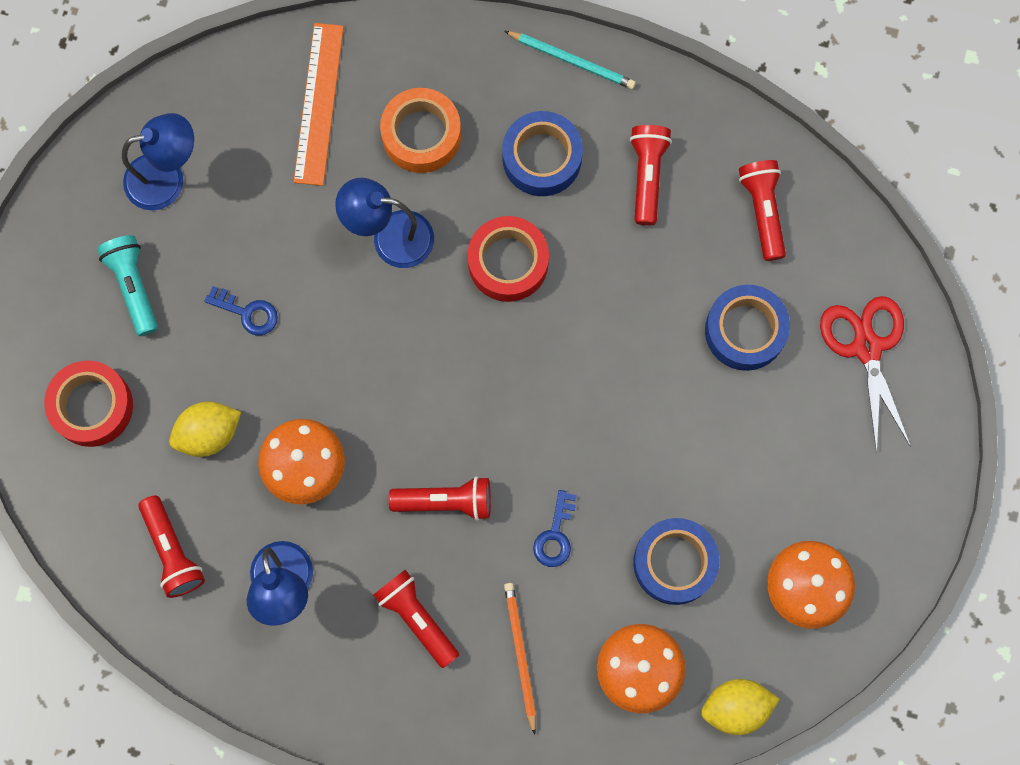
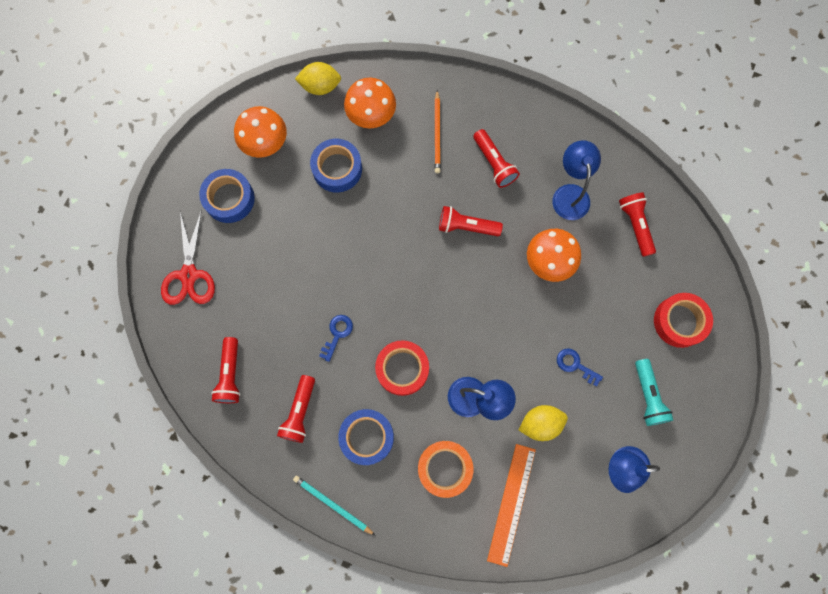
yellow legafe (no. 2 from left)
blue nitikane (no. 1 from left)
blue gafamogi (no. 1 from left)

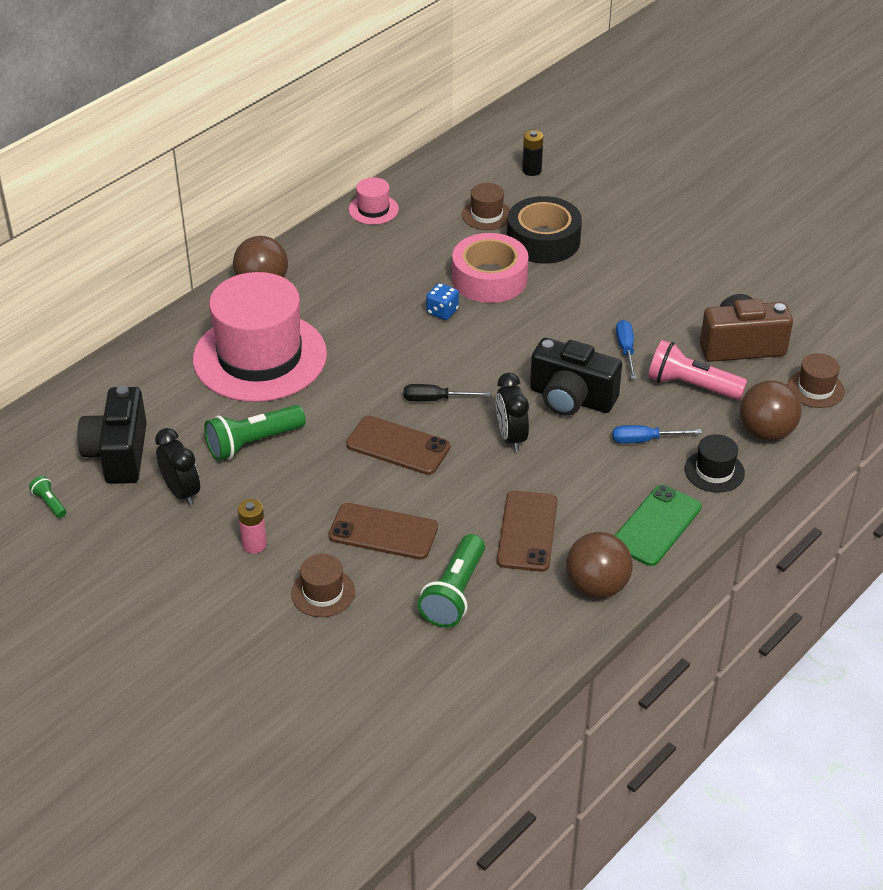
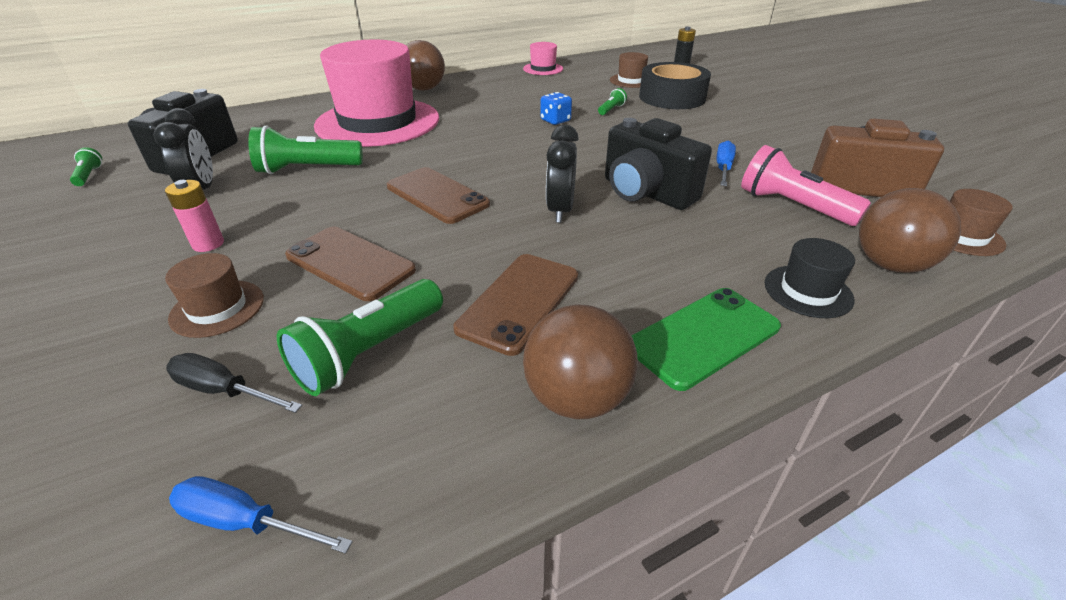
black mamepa
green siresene (no. 4 from left)
blue mamepa (no. 1 from left)

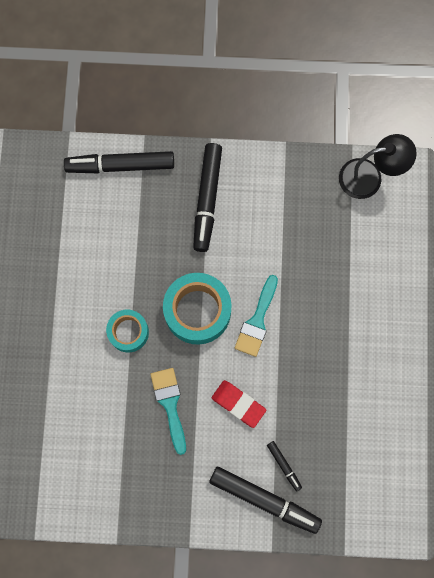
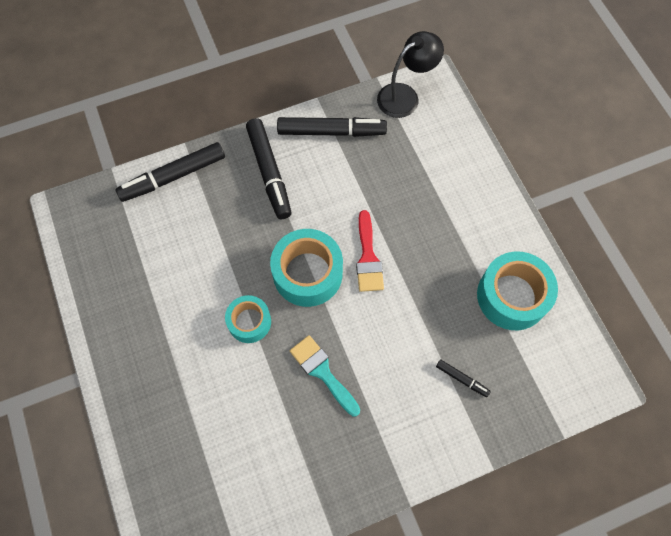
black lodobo (no. 3 from left)
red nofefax
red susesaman
turquoise gafamogi (no. 3 from left)

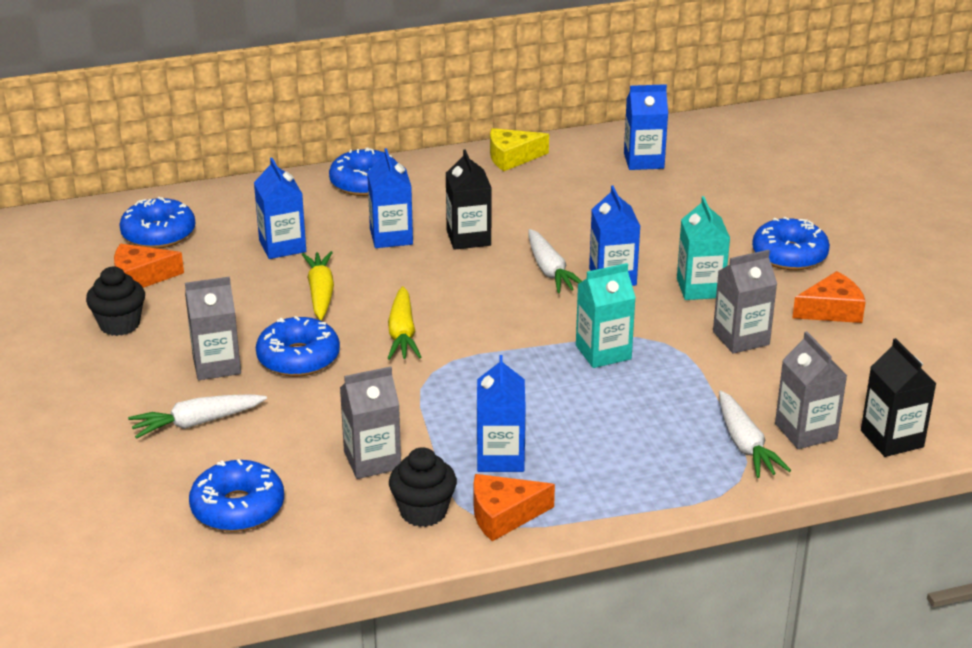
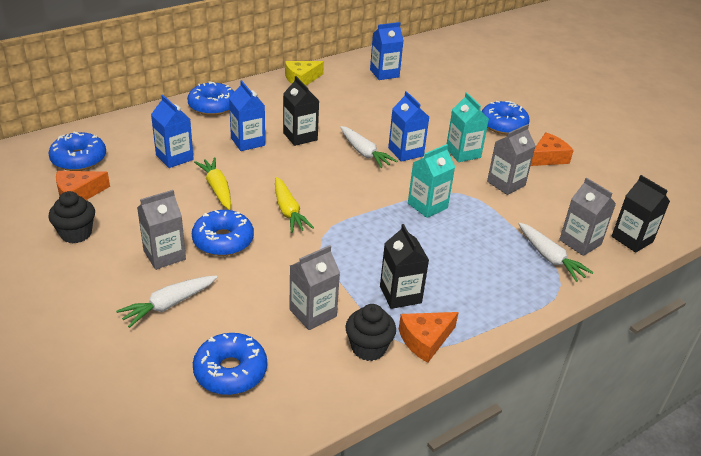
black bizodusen (no. 2 from left)

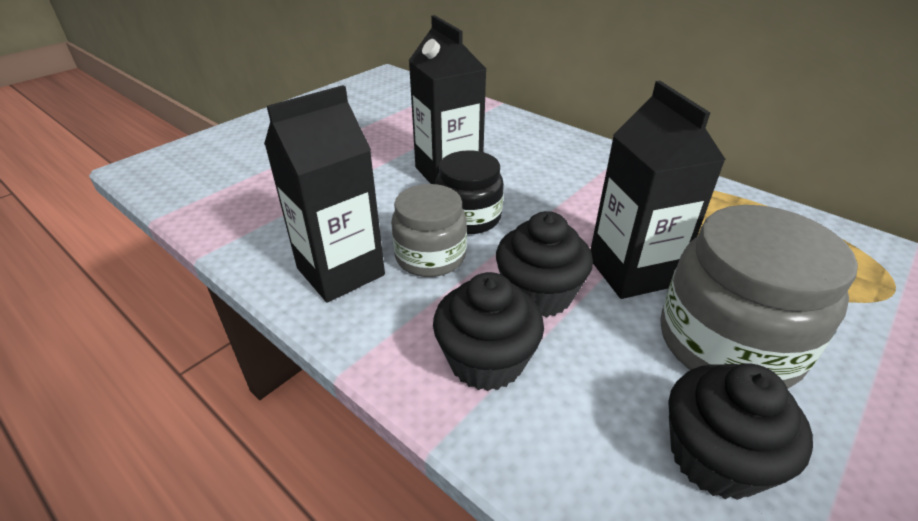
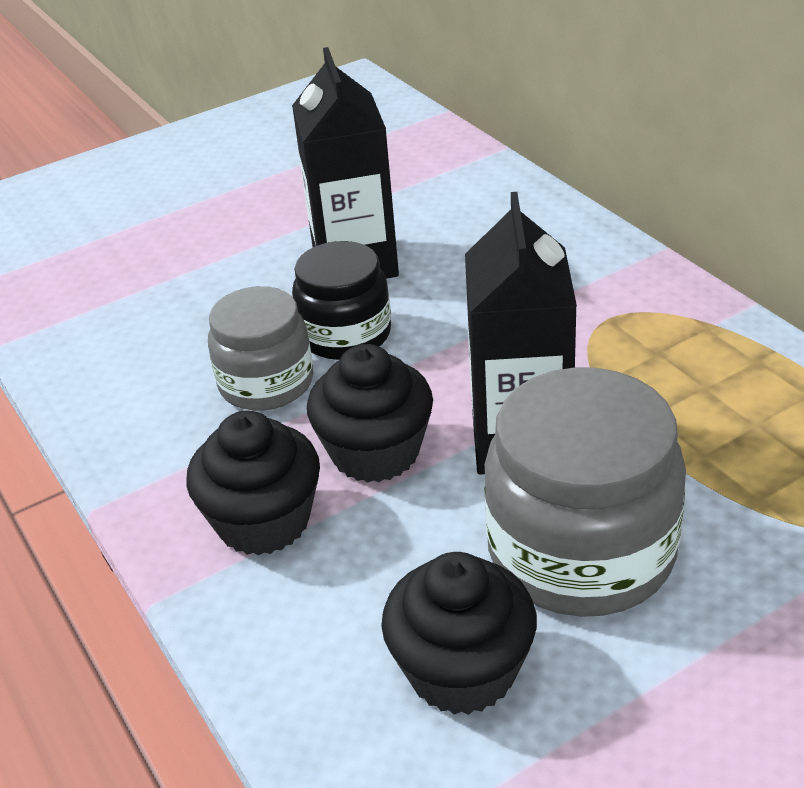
black bizodusen (no. 1 from left in the first image)

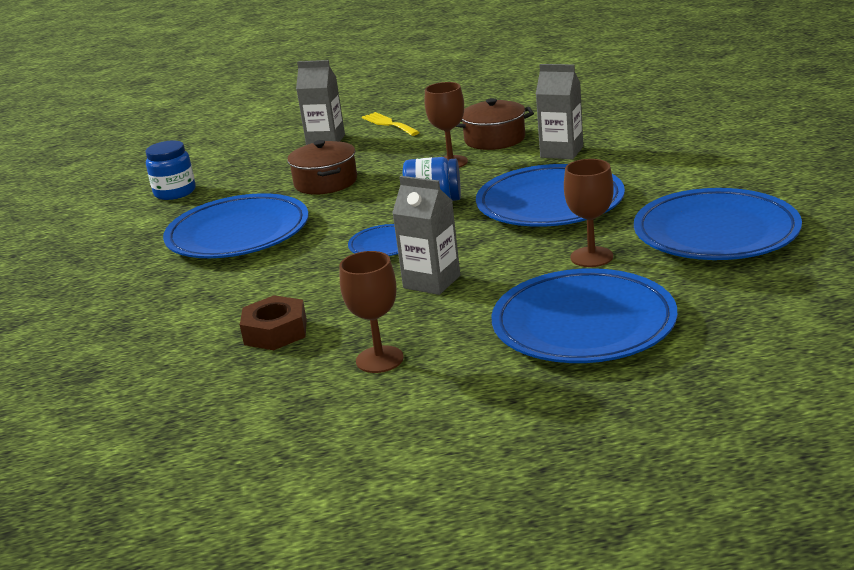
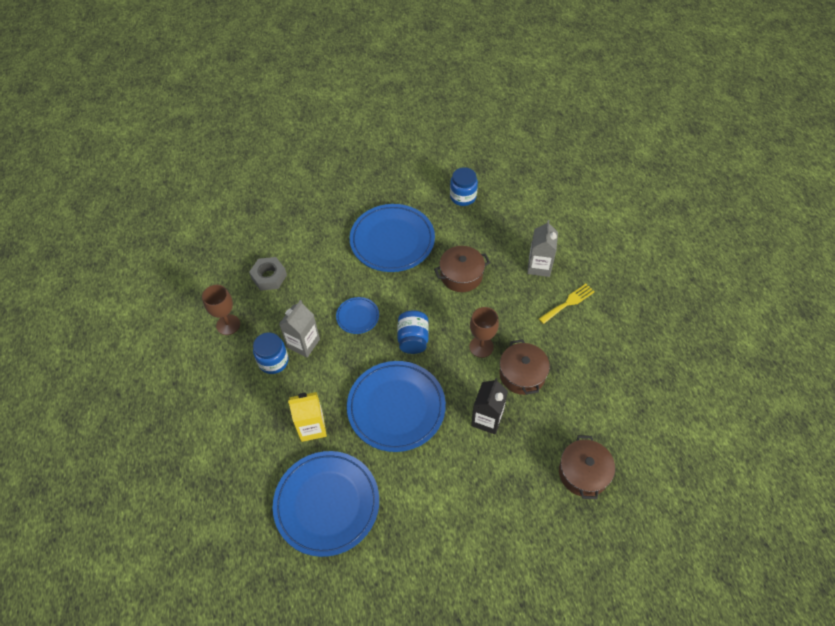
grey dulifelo
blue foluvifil (no. 4 from left in the first image)
black bizodusen
yellow bizodusen
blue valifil (no. 1 from left)
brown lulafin (no. 3 from left)

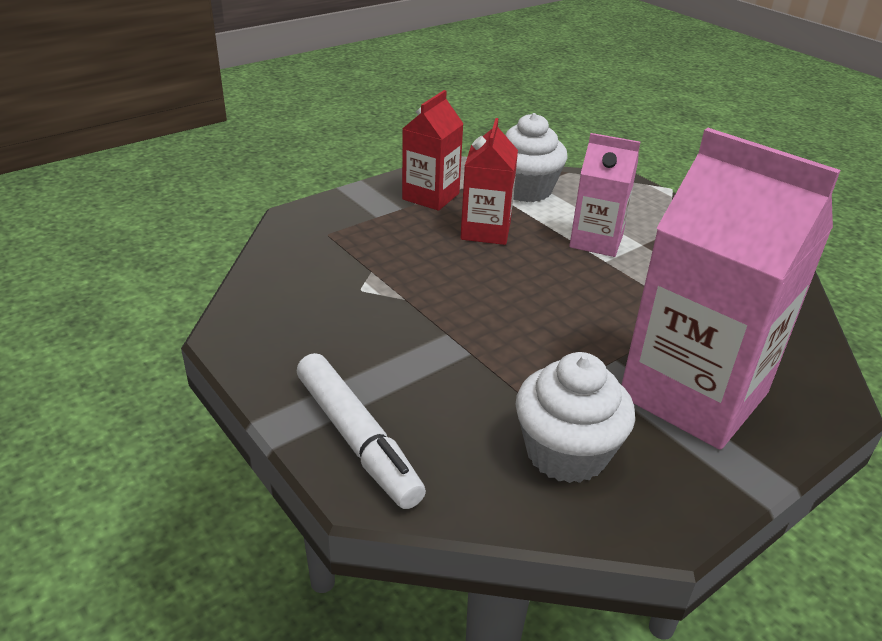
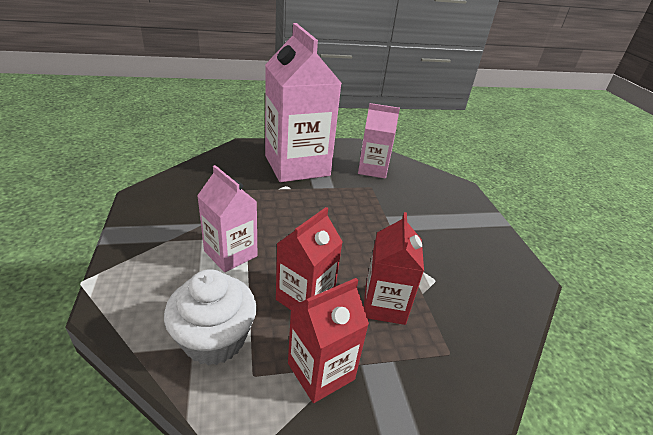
white lodobo
pink bizodusen (no. 3 from left)
red bizodusen (no. 3 from left)

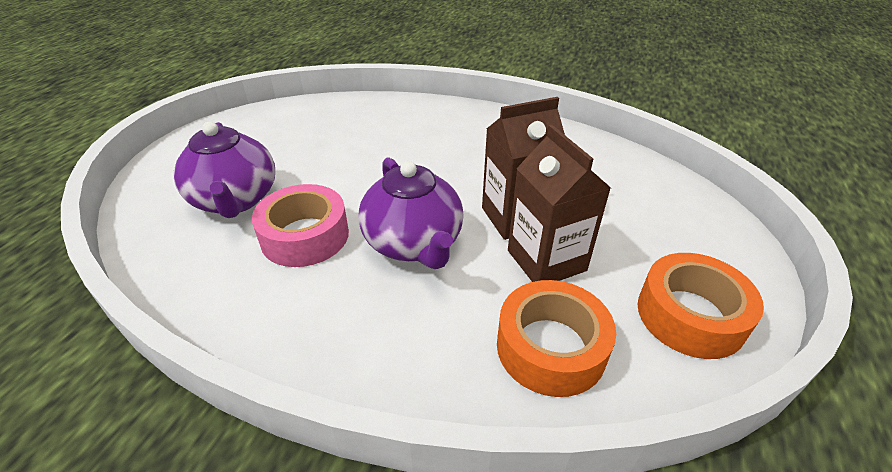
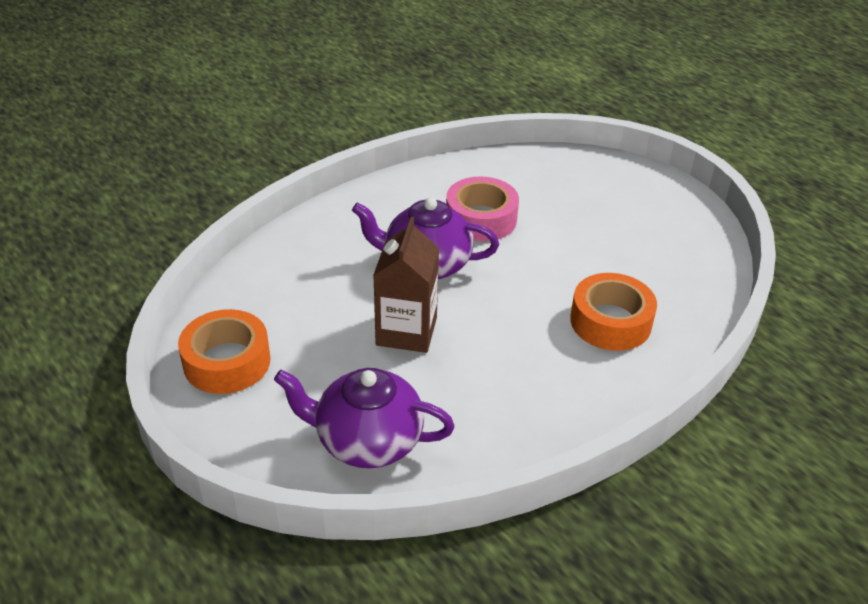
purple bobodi (no. 1 from left)
orange gafamogi (no. 2 from left)
brown bizodusen (no. 2 from left in the first image)

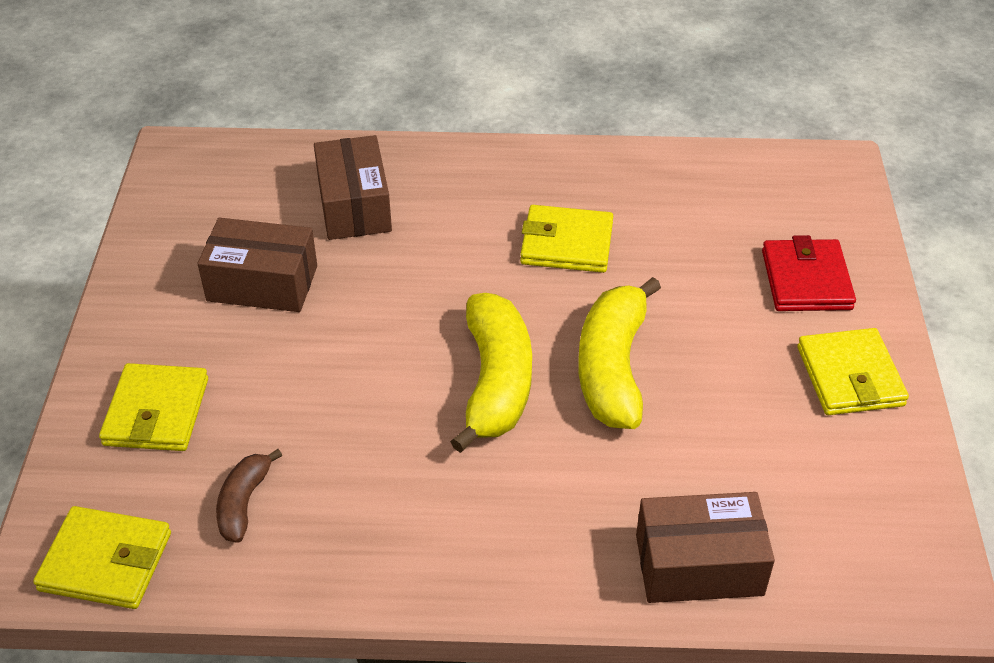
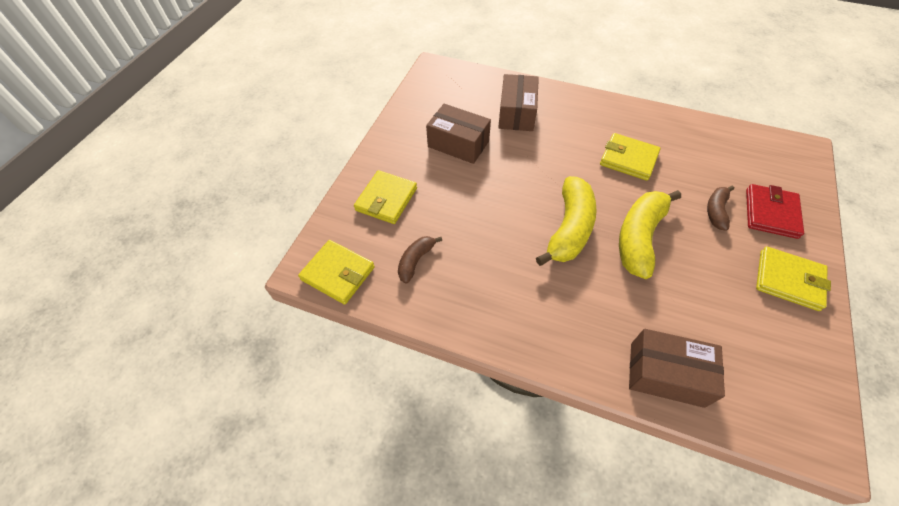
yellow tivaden (no. 4 from left)
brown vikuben (no. 2 from left)

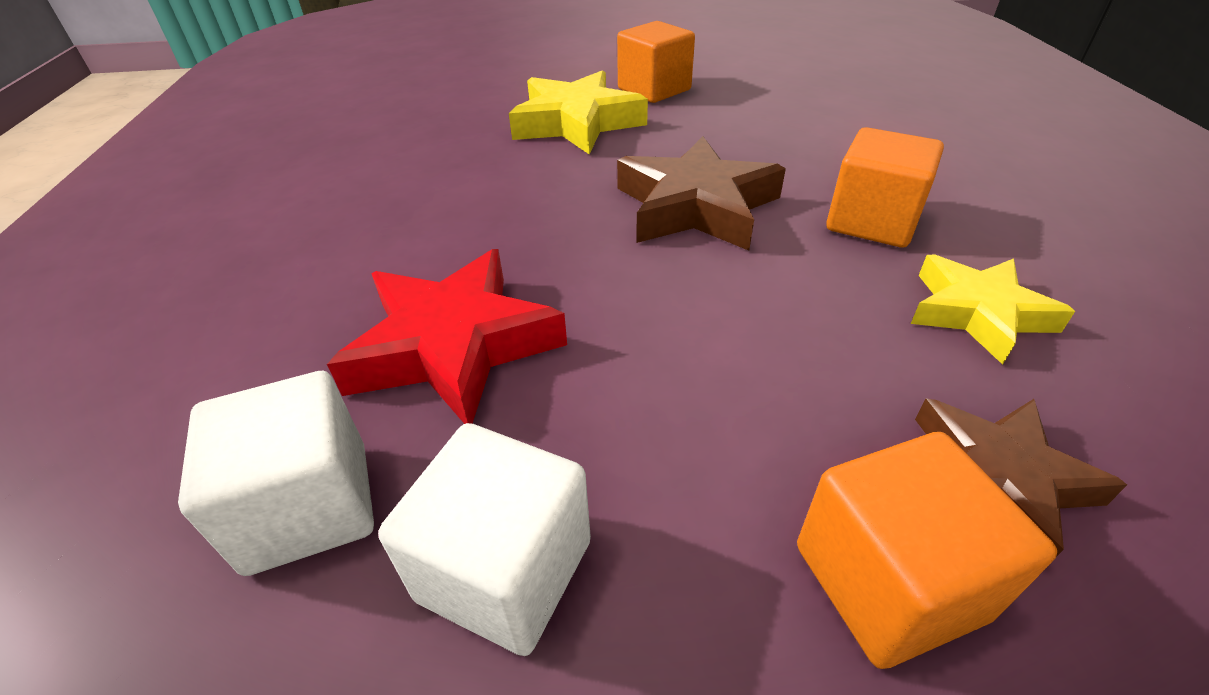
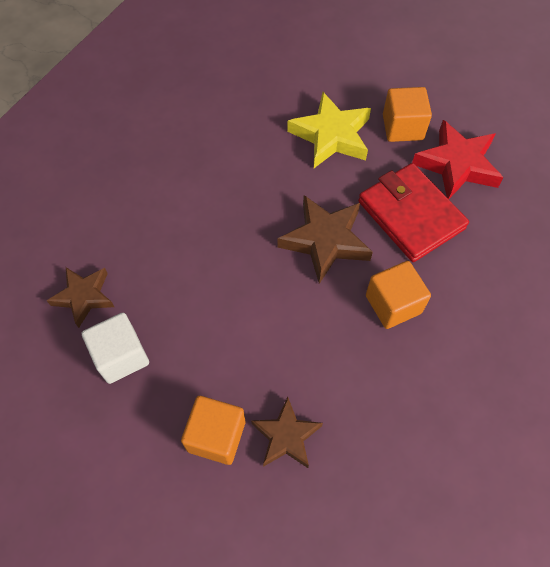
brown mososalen (no. 1 from left)
red mososalen
yellow mososalen (no. 2 from left in the first image)
red tivaden

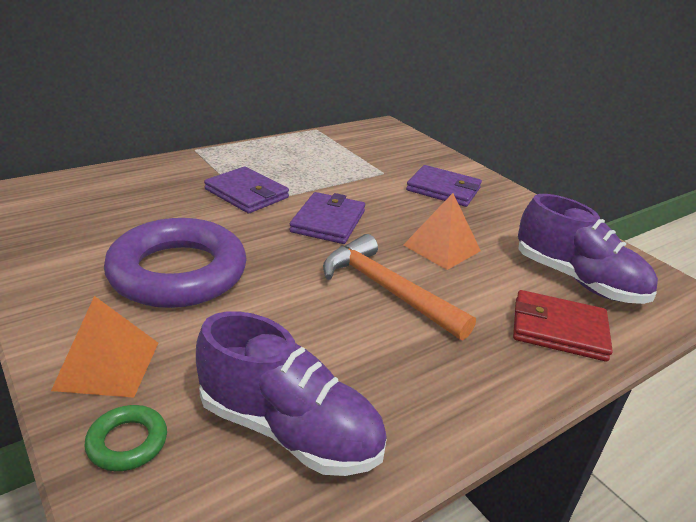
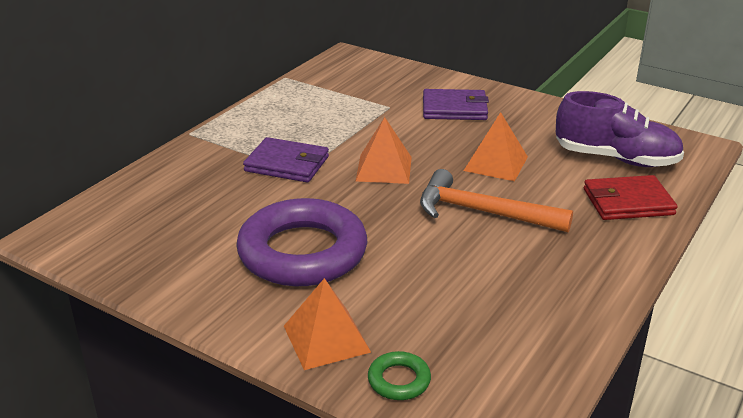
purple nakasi (no. 1 from left in the first image)
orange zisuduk (no. 2 from left)

